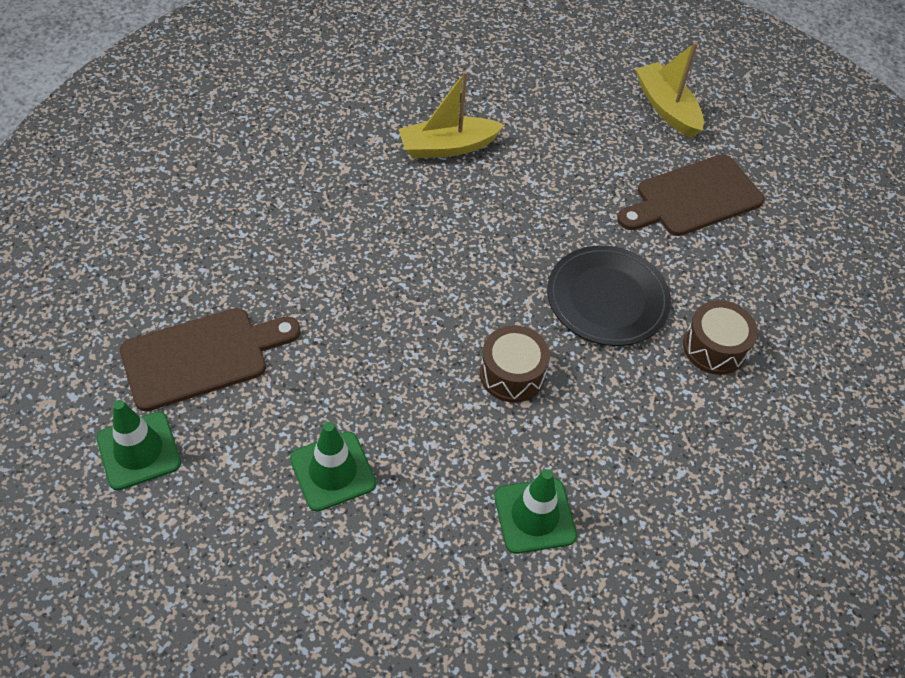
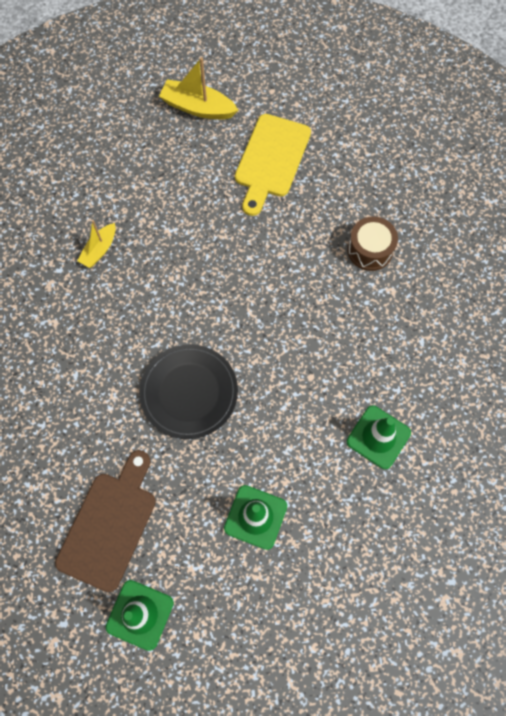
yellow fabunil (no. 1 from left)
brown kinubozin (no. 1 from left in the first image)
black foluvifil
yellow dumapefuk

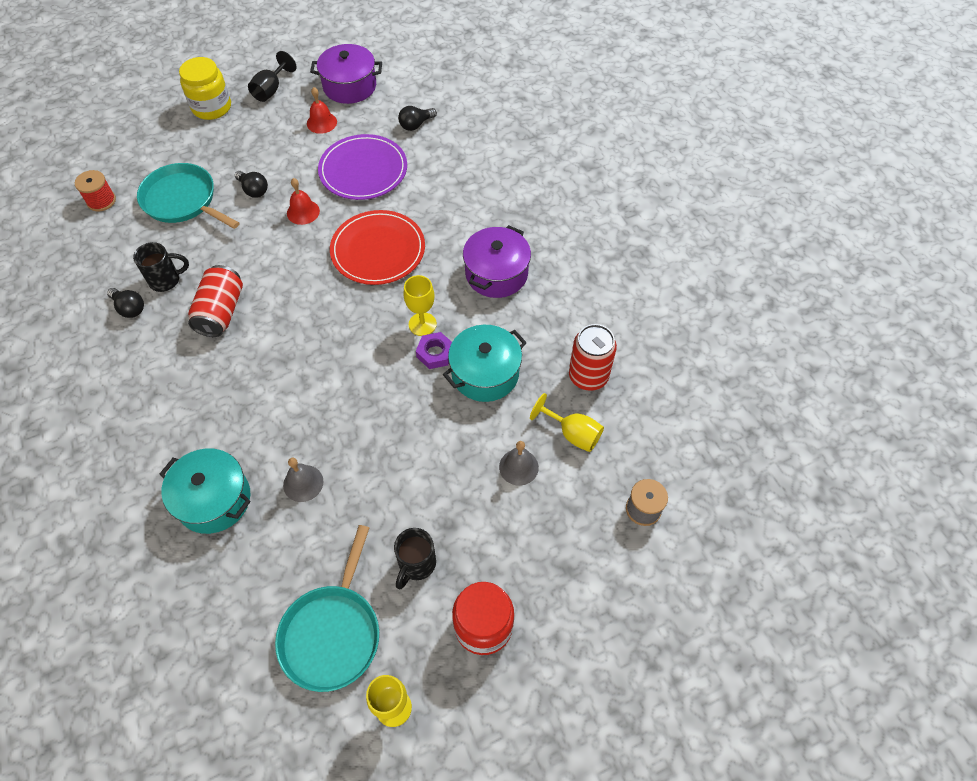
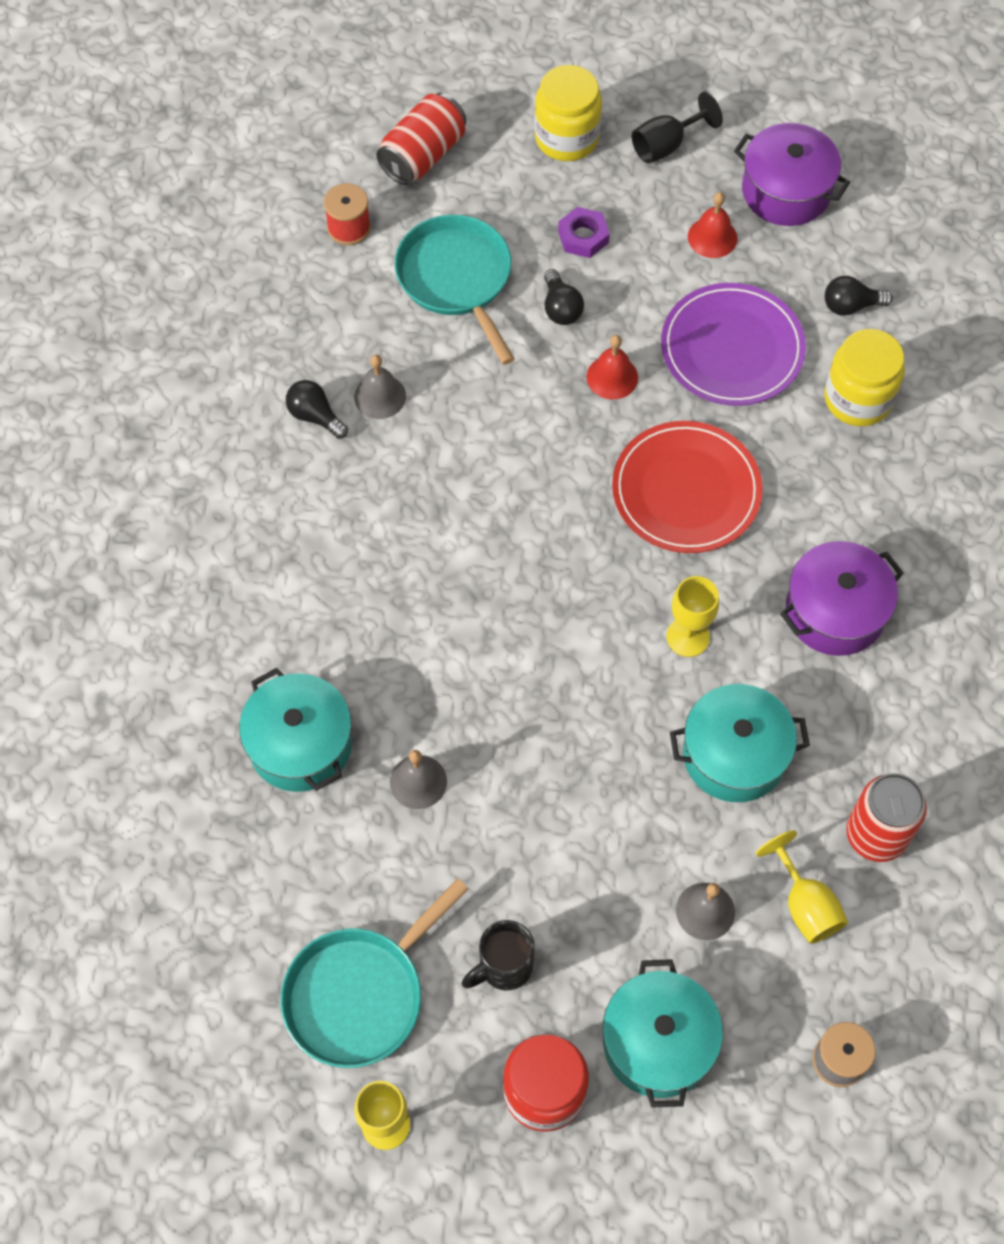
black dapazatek (no. 1 from left)
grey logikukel (no. 1 from left)
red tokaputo (no. 1 from left)
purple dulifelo
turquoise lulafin (no. 2 from left)
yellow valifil (no. 2 from left)

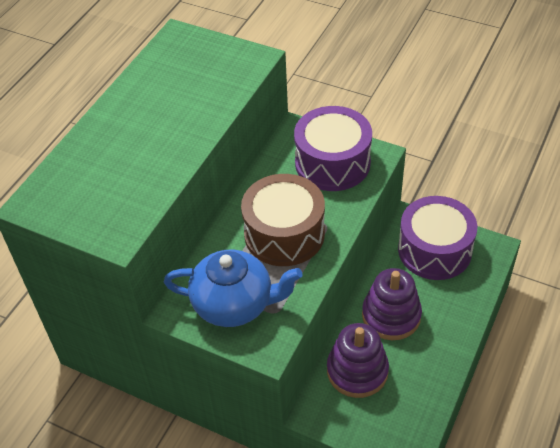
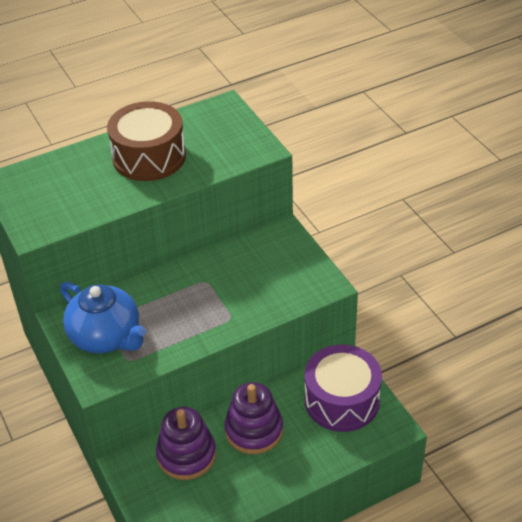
brown kinubozin
purple kinubozin (no. 1 from left in the first image)

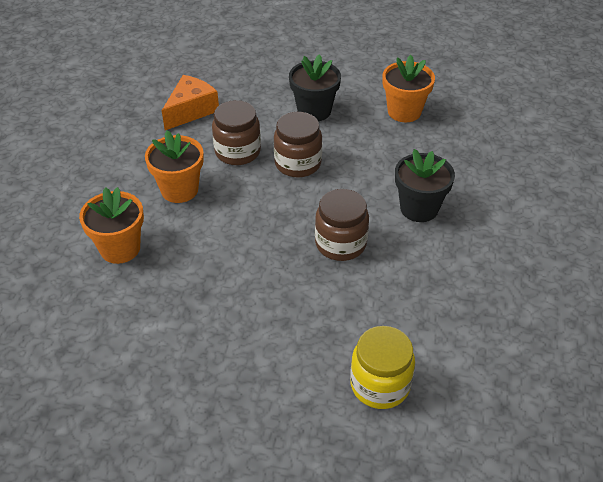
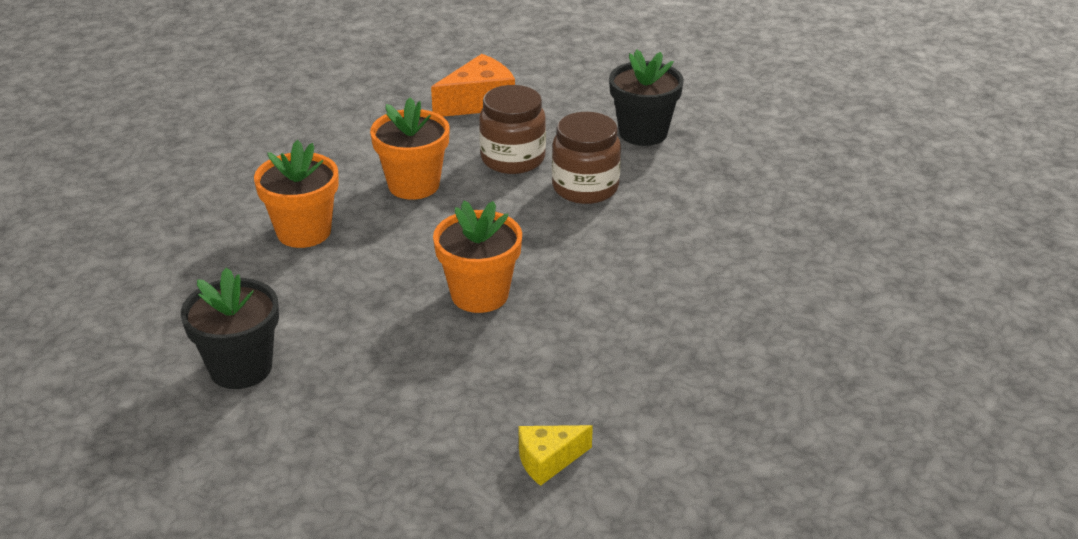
brown valifil (no. 3 from left in the first image)
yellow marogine
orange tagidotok (no. 3 from left)
black tagidotok (no. 1 from left)

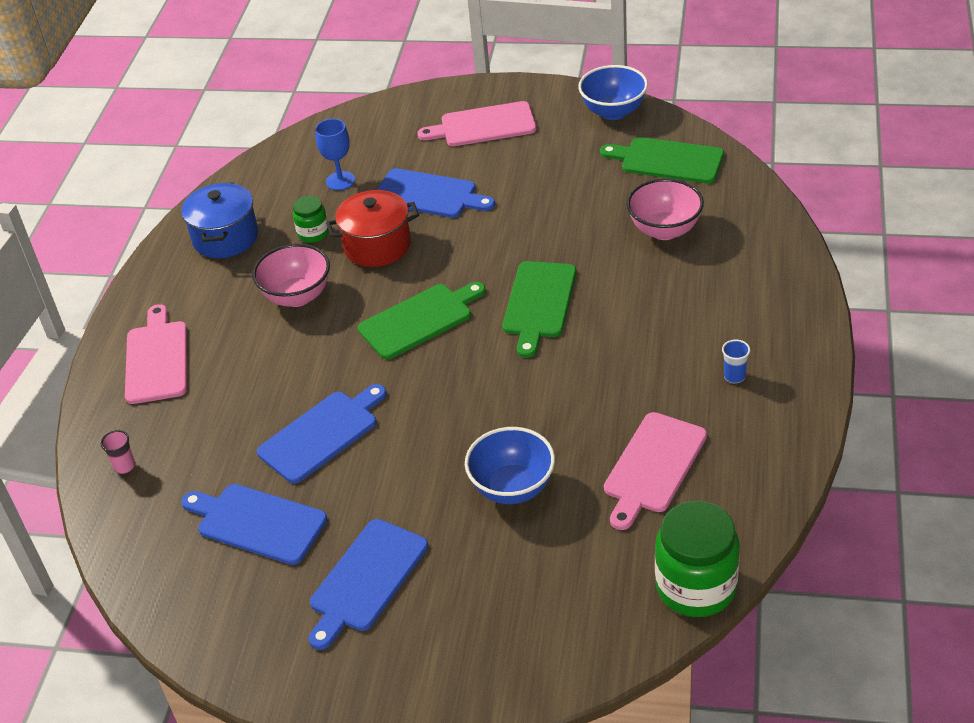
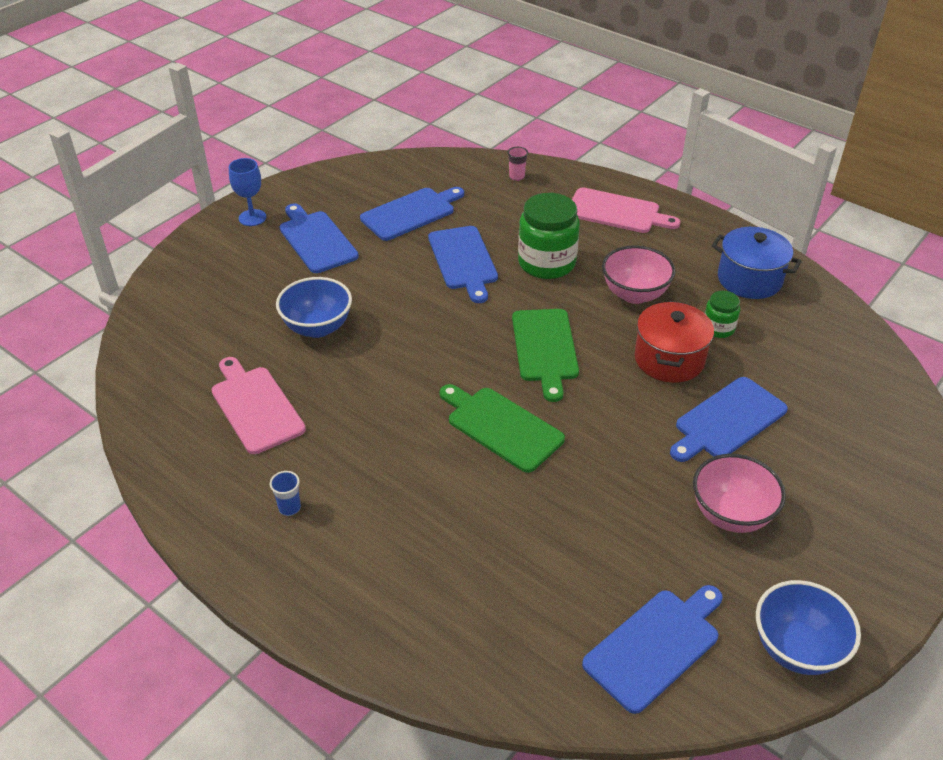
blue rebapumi
pink dumapefuk (no. 2 from left in the first image)
blue dumapefuk (no. 4 from left)
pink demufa (no. 2 from left)
green valifil (no. 1 from left)

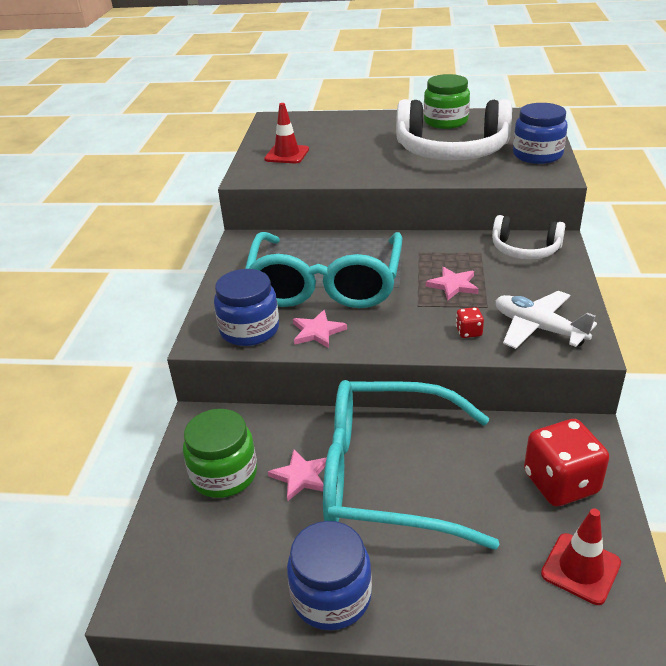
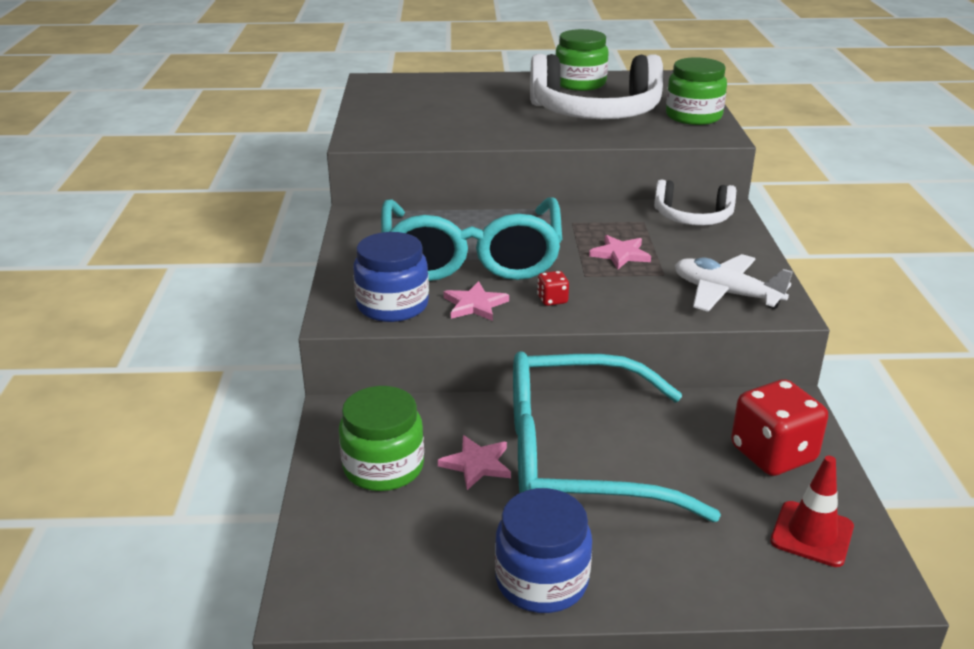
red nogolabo (no. 1 from left in the first image)
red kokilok (no. 1 from left)
green valifil (no. 3 from left)

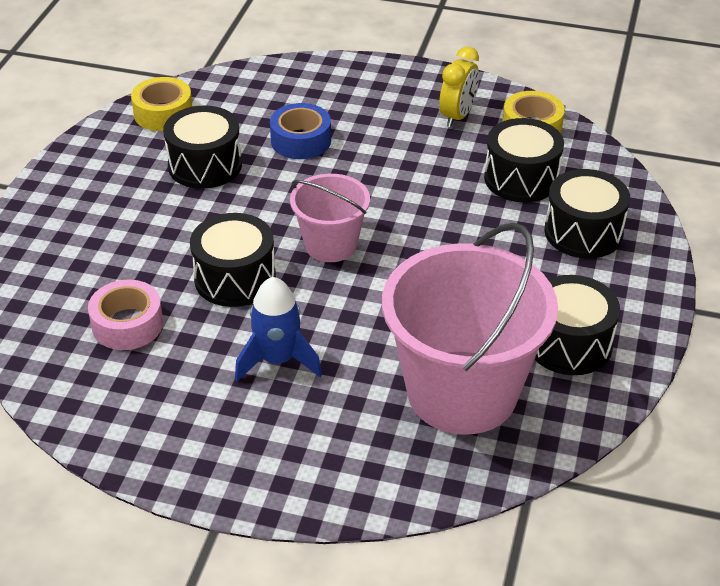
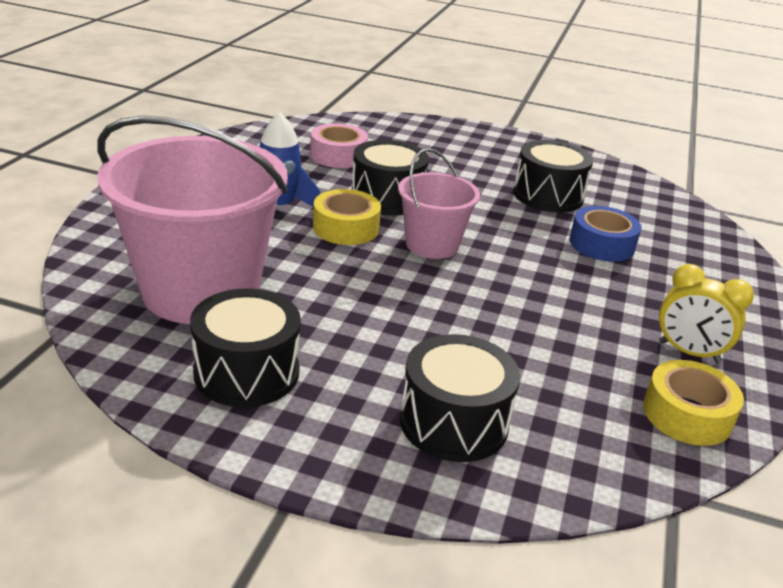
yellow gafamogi (no. 1 from left)
black kinubozin (no. 3 from left in the first image)

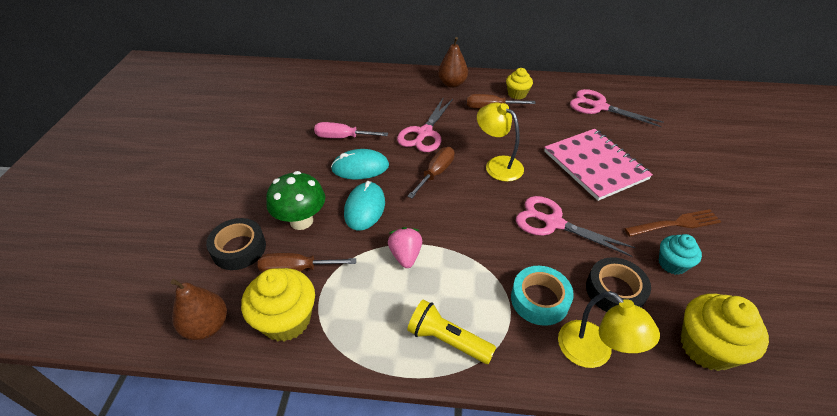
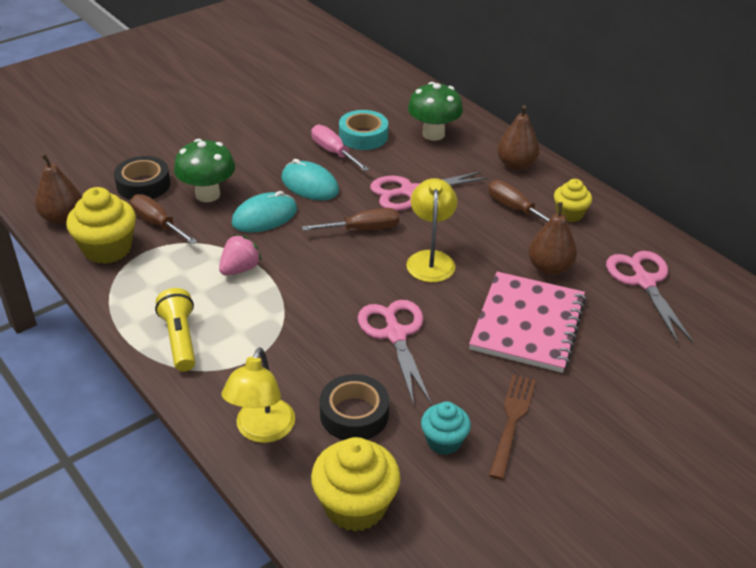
turquoise gafamogi
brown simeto
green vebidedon (no. 2 from left)
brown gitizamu (no. 3 from left)

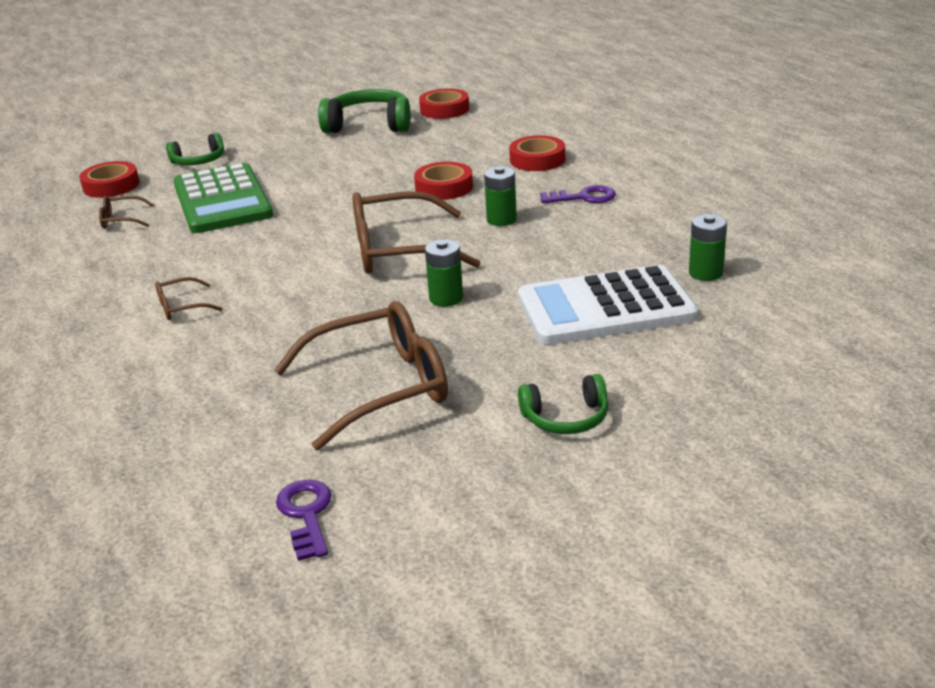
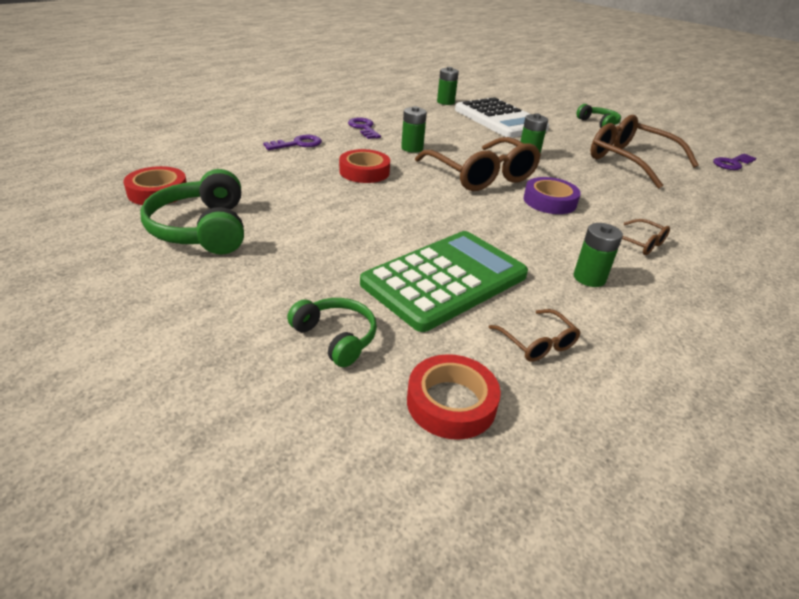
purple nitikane (no. 1 from left)
purple gafamogi
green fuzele (no. 4 from left)

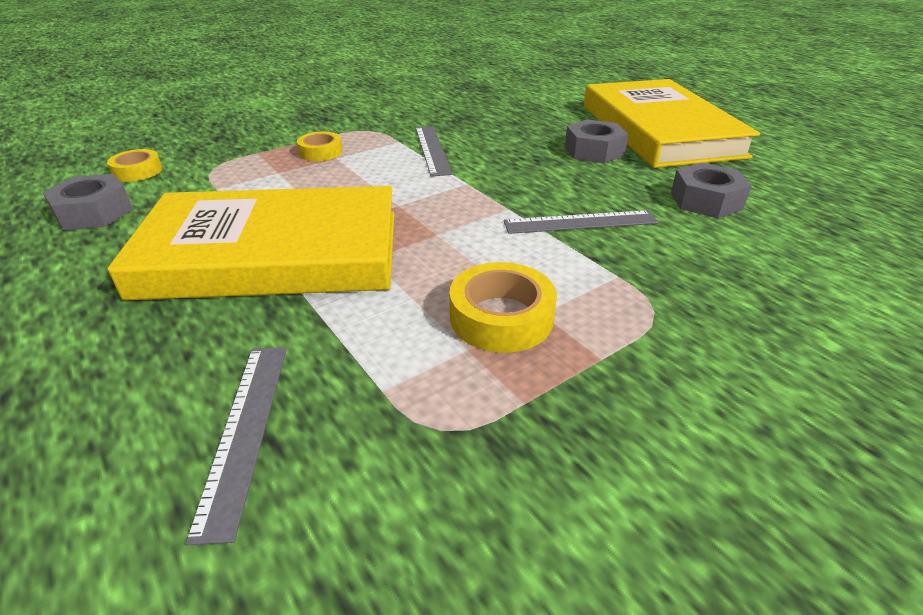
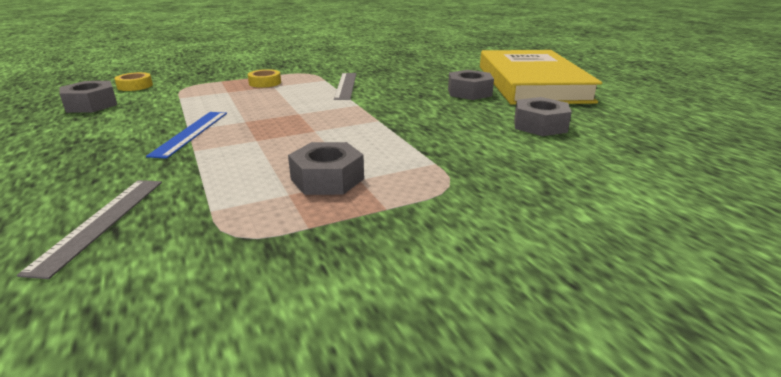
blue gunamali
grey dulifelo (no. 2 from left)
grey gunamali (no. 3 from left in the first image)

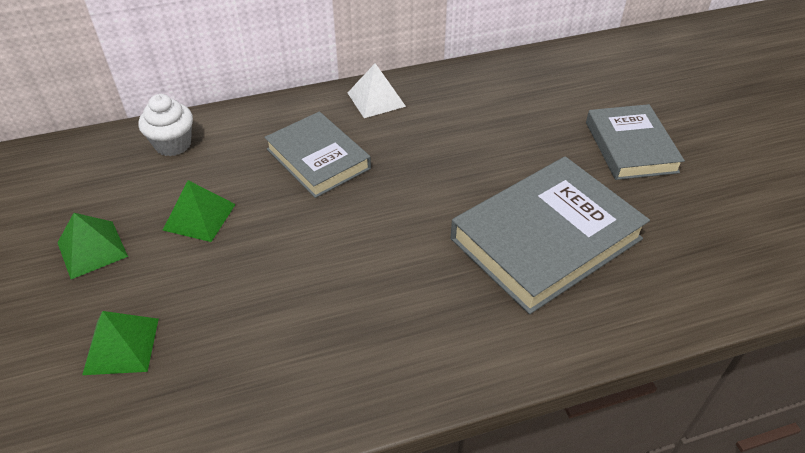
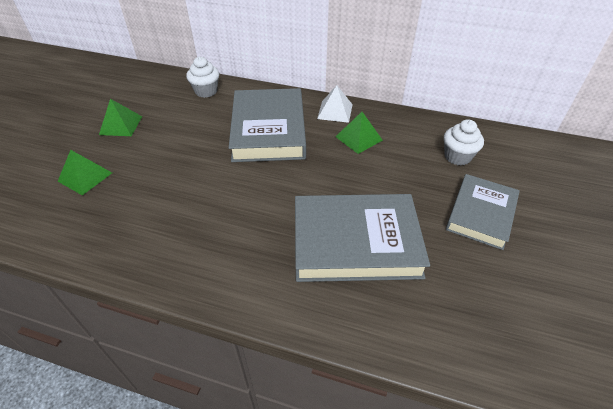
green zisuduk (no. 3 from left)
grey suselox (no. 1 from left)
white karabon (no. 2 from left)

